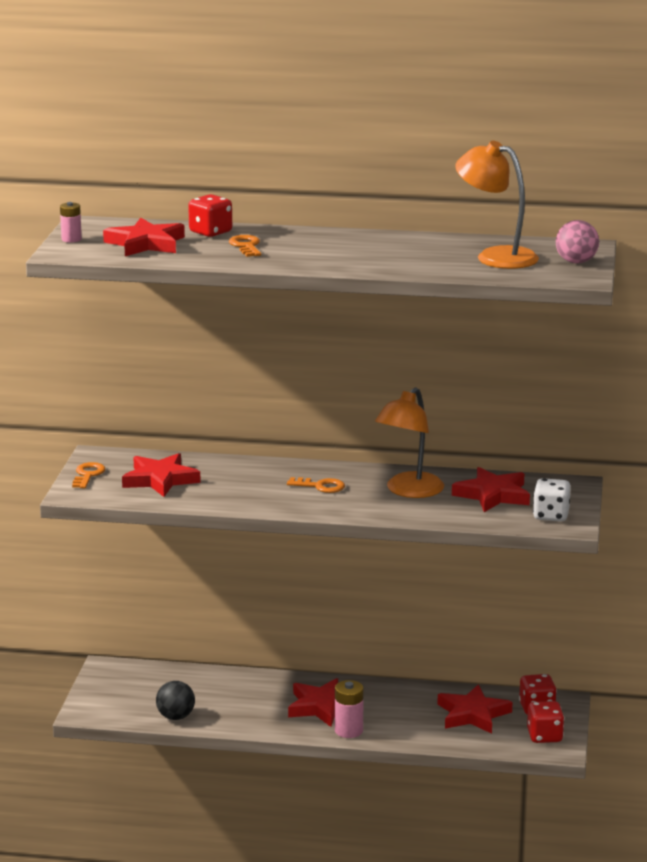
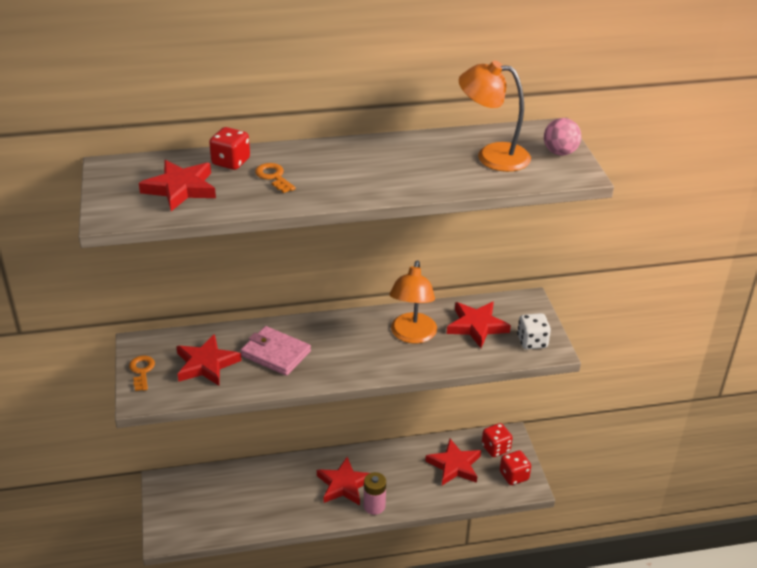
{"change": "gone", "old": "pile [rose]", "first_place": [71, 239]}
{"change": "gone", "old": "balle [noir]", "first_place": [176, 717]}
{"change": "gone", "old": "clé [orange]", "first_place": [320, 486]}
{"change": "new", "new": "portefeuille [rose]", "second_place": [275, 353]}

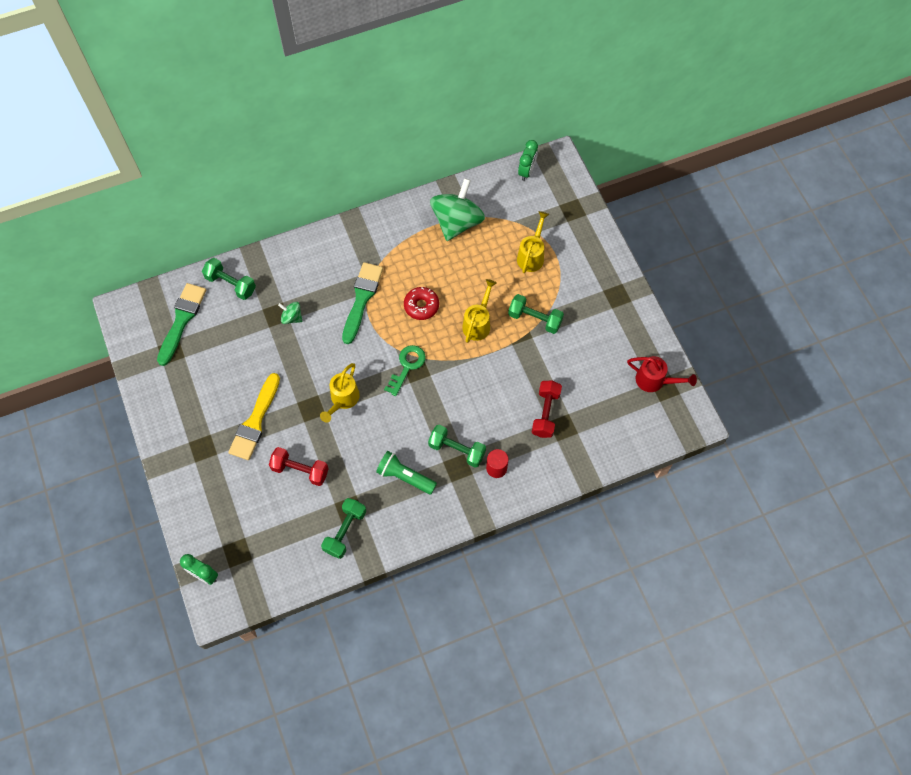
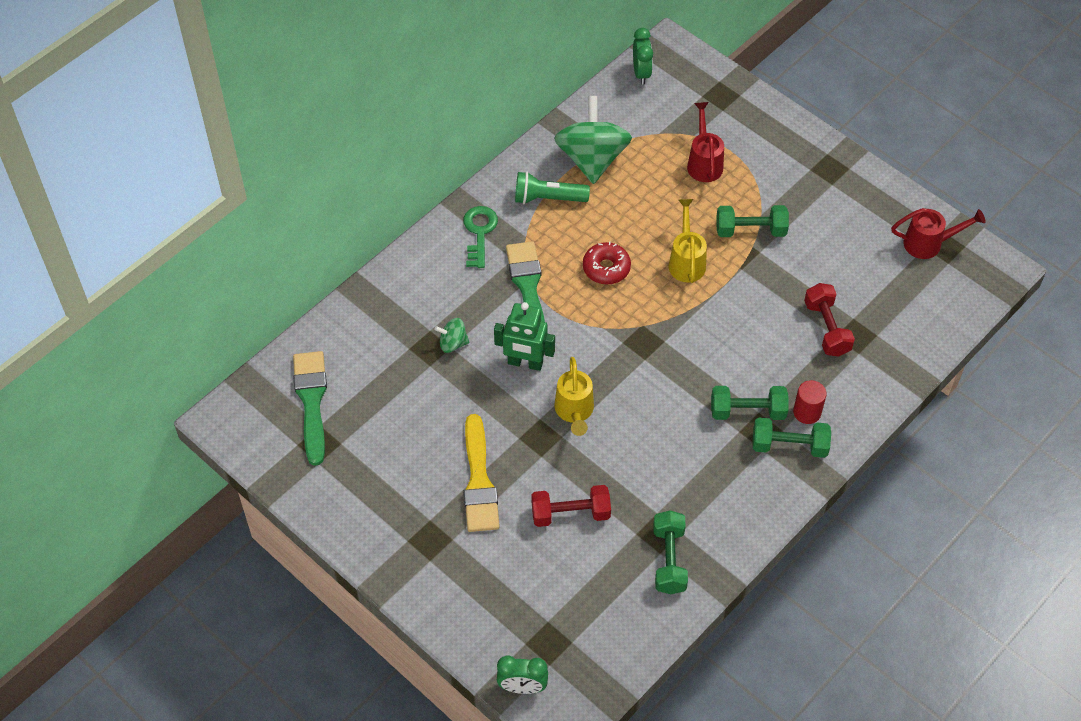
{"change": "new", "new": "robot [vert]", "second_place": [525, 363]}
{"change": "shifted", "old": "haltère [vert]", "first_place": [231, 284], "second_place": [789, 446]}
{"change": "shifted", "old": "lampe de poche [vert]", "first_place": [405, 477], "second_place": [548, 198]}
{"change": "shifted", "old": "clé [vert]", "first_place": [407, 366], "second_place": [479, 233]}
{"change": "repainted", "old": "arrosoir [jaune]", "new": "arrosoir [rouge]", "first_place": [531, 256], "second_place": [704, 163]}

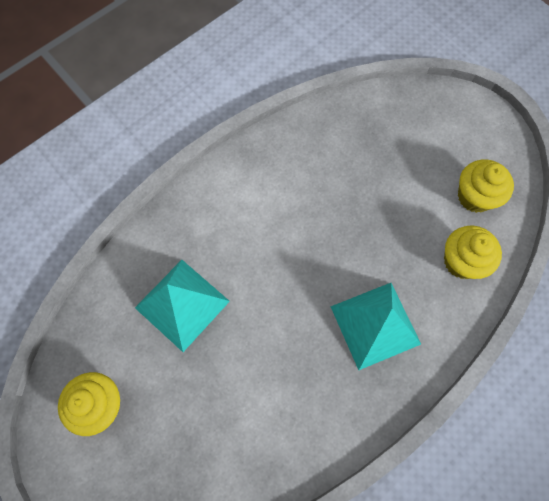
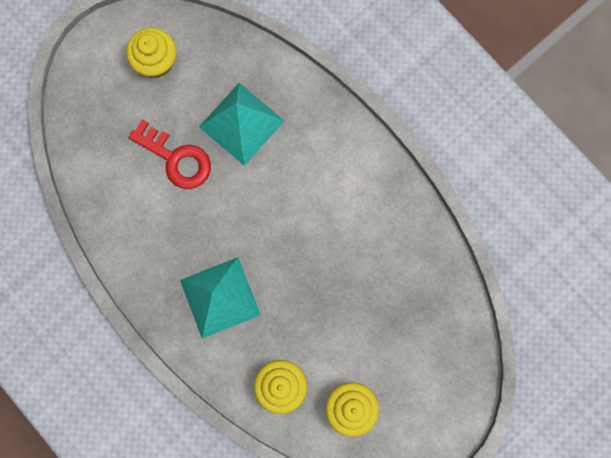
{"change": "new", "new": "clé [rouge]", "second_place": [176, 158]}

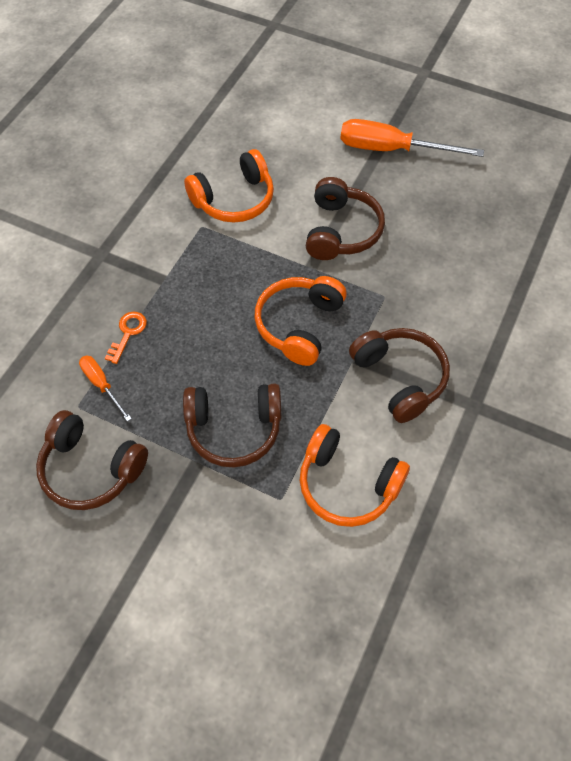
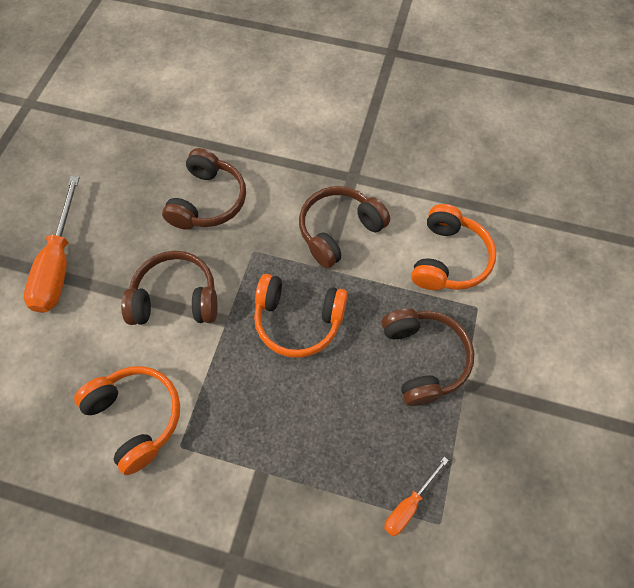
{"change": "gone", "old": "clé [orange]", "first_place": [128, 333]}
{"change": "shifted", "old": "casque audio [marron]", "first_place": [91, 469], "second_place": [208, 201]}

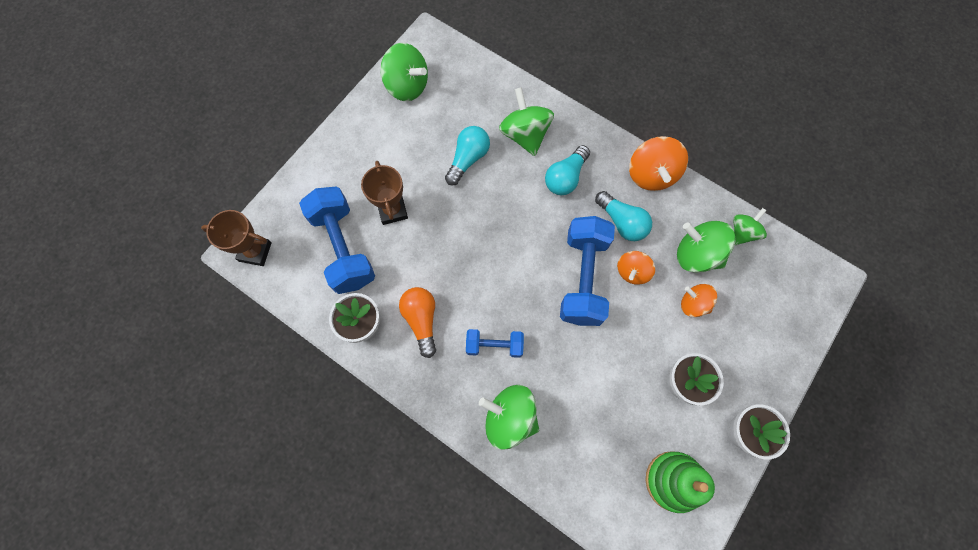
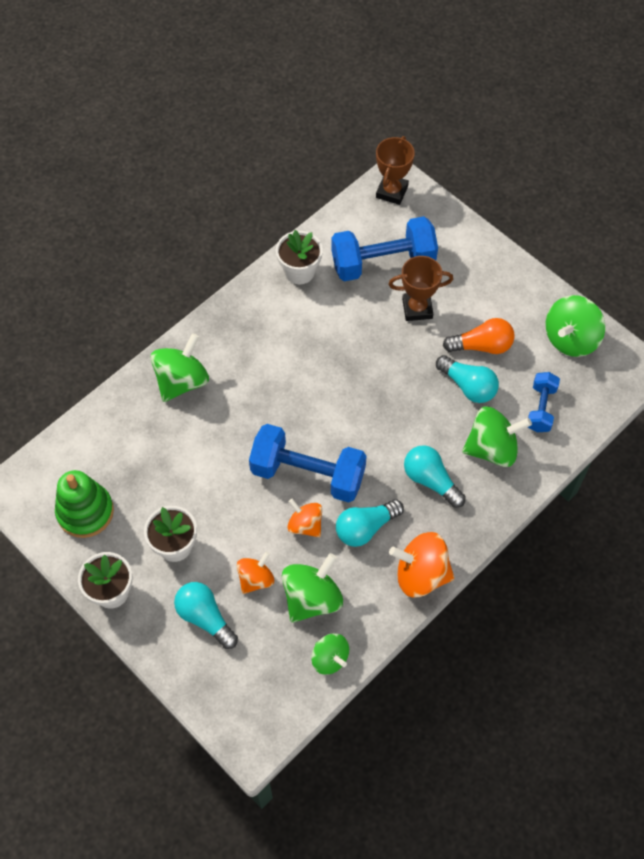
{"change": "new", "new": "ampoule [turquoise]", "second_place": [205, 617]}
{"change": "shifted", "old": "ampoule [orange]", "first_place": [421, 320], "second_place": [482, 346]}
{"change": "shifted", "old": "haltère [bleu]", "first_place": [494, 345], "second_place": [540, 408]}

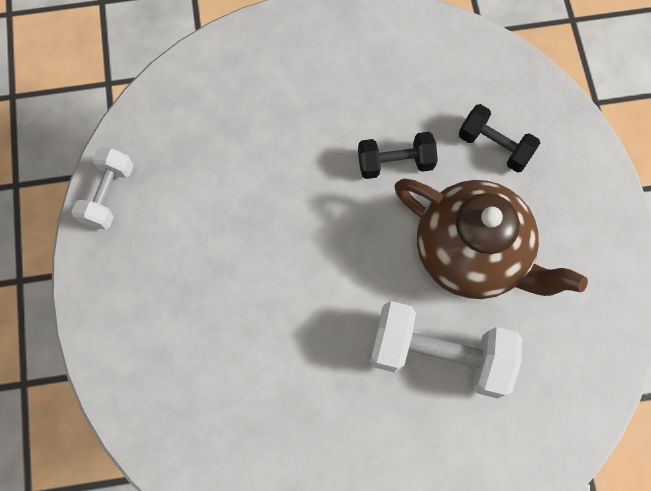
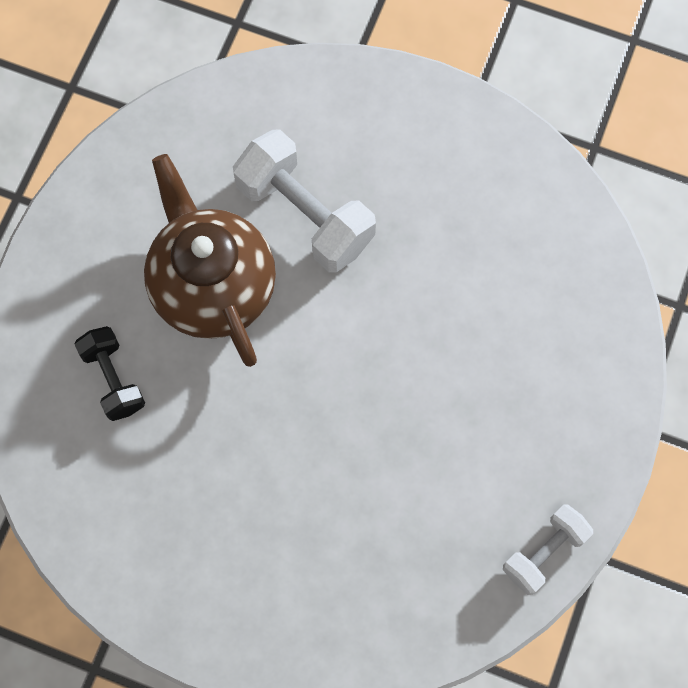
{"change": "gone", "old": "haltère [noir]", "first_place": [395, 163]}

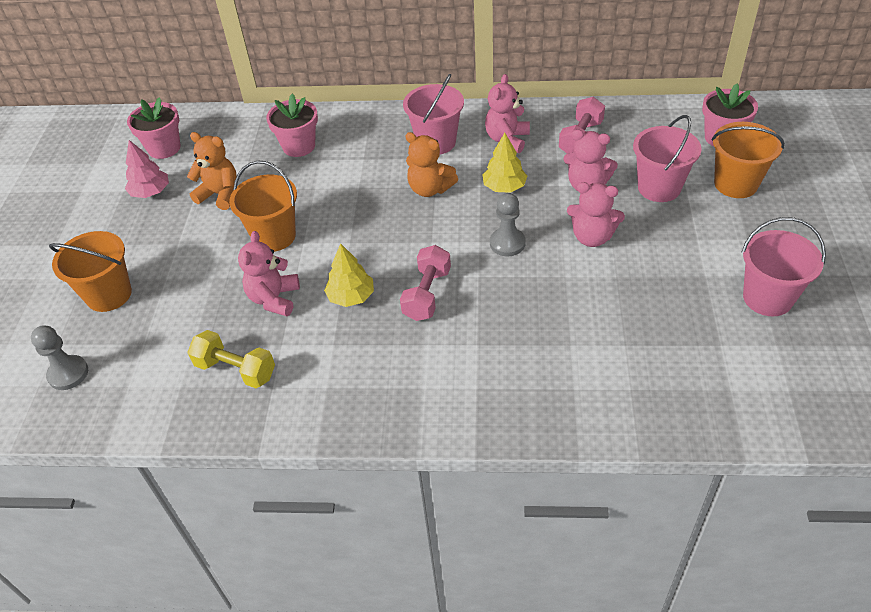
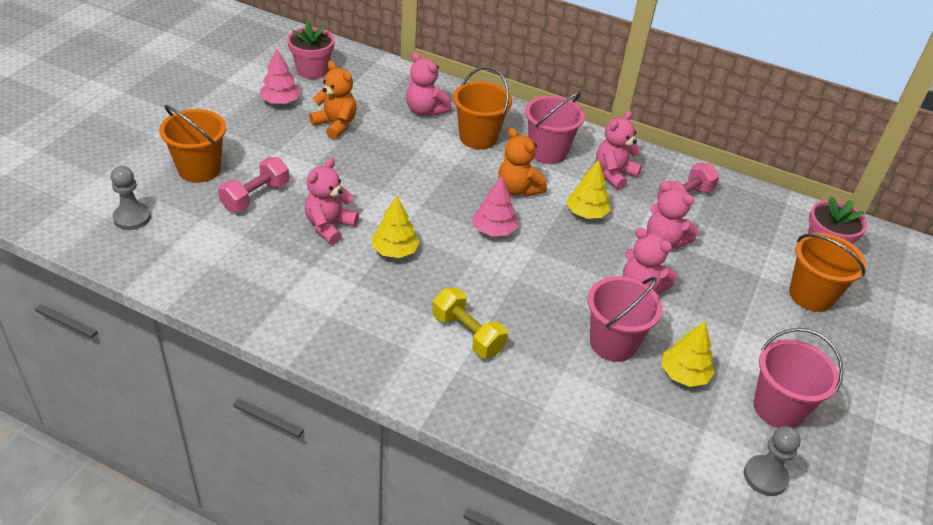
{"change": "new", "new": "arbre [rose]", "second_place": [494, 230]}
{"change": "new", "new": "arbre [jaune]", "second_place": [684, 374]}
{"change": "shifted", "old": "haltère [jaune]", "first_place": [235, 370], "second_place": [467, 334]}
{"change": "shifted", "old": "seau [orange]", "first_place": [274, 236], "second_place": [478, 137]}
{"change": "shifted", "old": "haltère [rose]", "first_place": [427, 294], "second_place": [255, 197]}
{"change": "shifted", "old": "pion [gris]", "first_place": [507, 243], "second_place": [765, 477]}
{"change": "shifted", "old": "seau [rose]", "first_place": [659, 188], "second_place": [613, 343]}
{"change": "swapped", "old": "pot de fleurs [rose]", "new": "ours en peluche [rose]", "first_place": [299, 146], "second_place": [425, 110]}

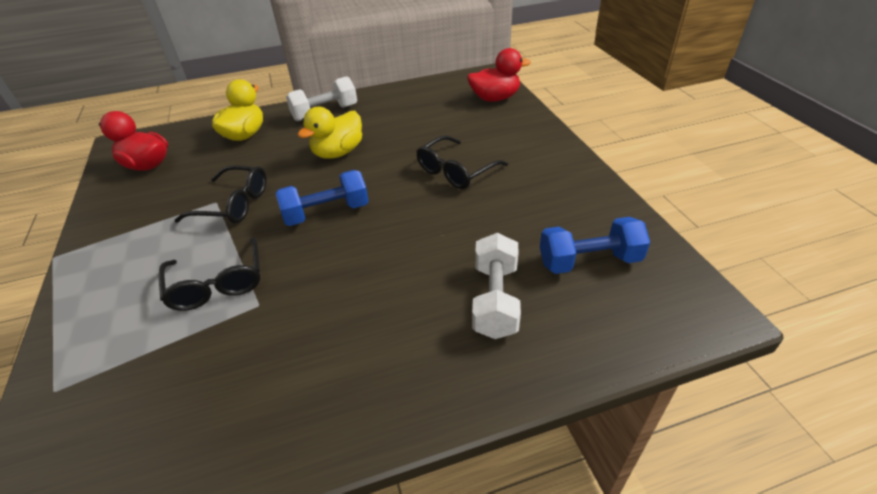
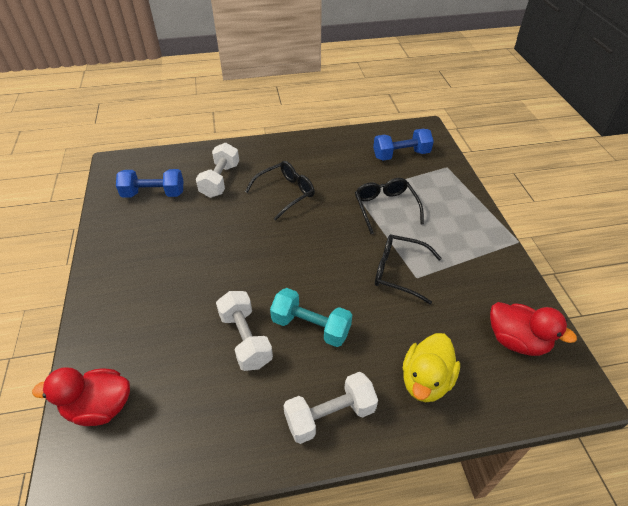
{"change": "new", "new": "haltère [blanc]", "second_place": [245, 339]}
{"change": "shifted", "old": "haltère [bleu]", "first_place": [326, 213], "second_place": [401, 155]}
{"change": "shifted", "old": "lunettes [noir]", "first_place": [455, 171], "second_place": [285, 193]}
{"change": "swapped", "old": "canard [jaune]", "new": "haltère [turquoise]", "first_place": [338, 152], "second_place": [311, 327]}

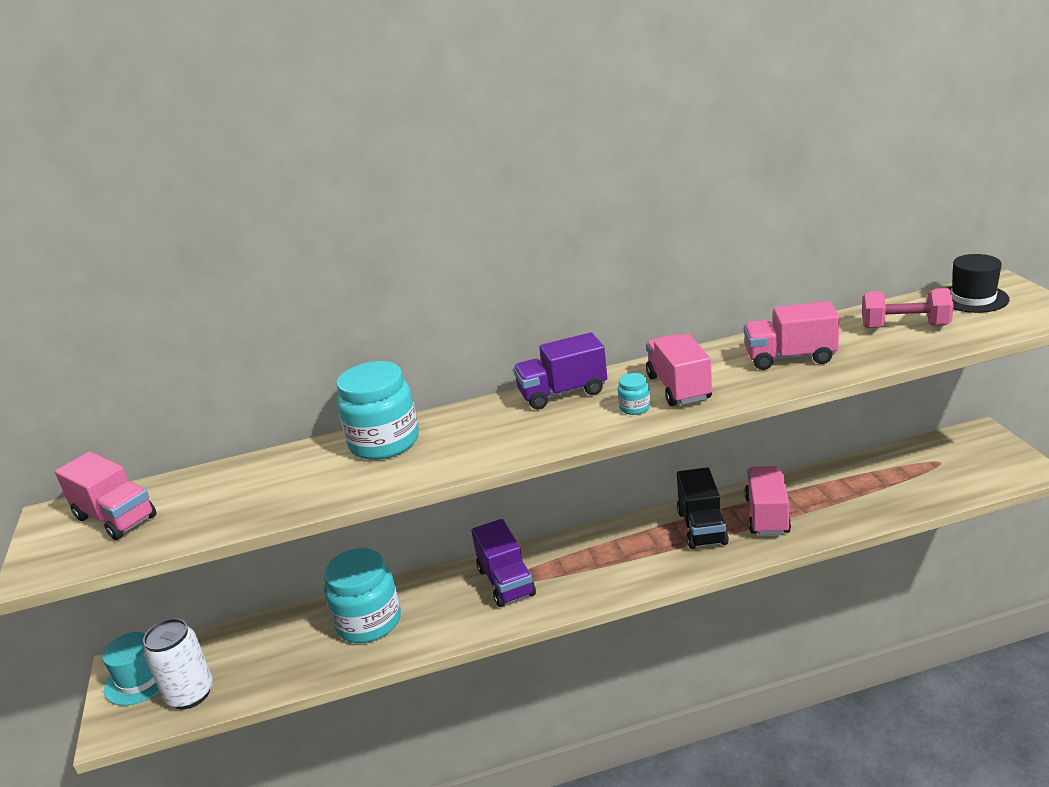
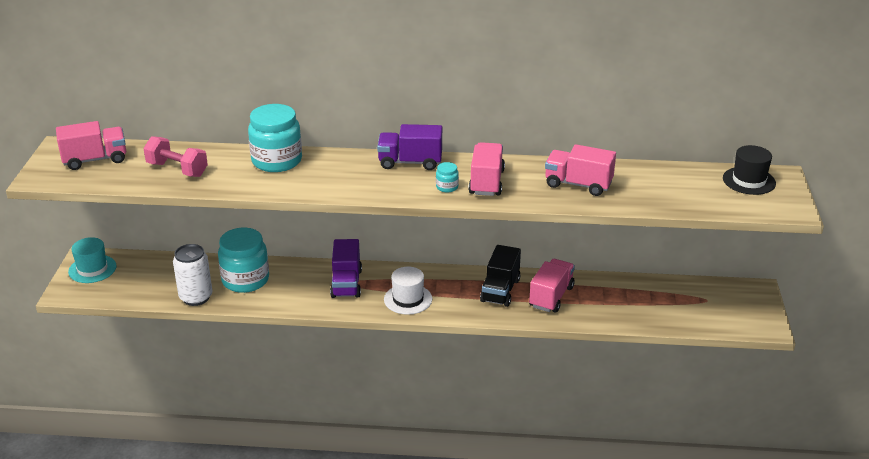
{"change": "new", "new": "chapeau [blanc]", "second_place": [408, 299]}
{"change": "shifted", "old": "canette [blanc]", "first_place": [190, 694], "second_place": [196, 297]}
{"change": "shifted", "old": "haltère [rose]", "first_place": [905, 326], "second_place": [177, 169]}
{"change": "rotated", "old": "camion [rose]", "first_place": [116, 518], "second_place": [95, 160], "degrees": -75}

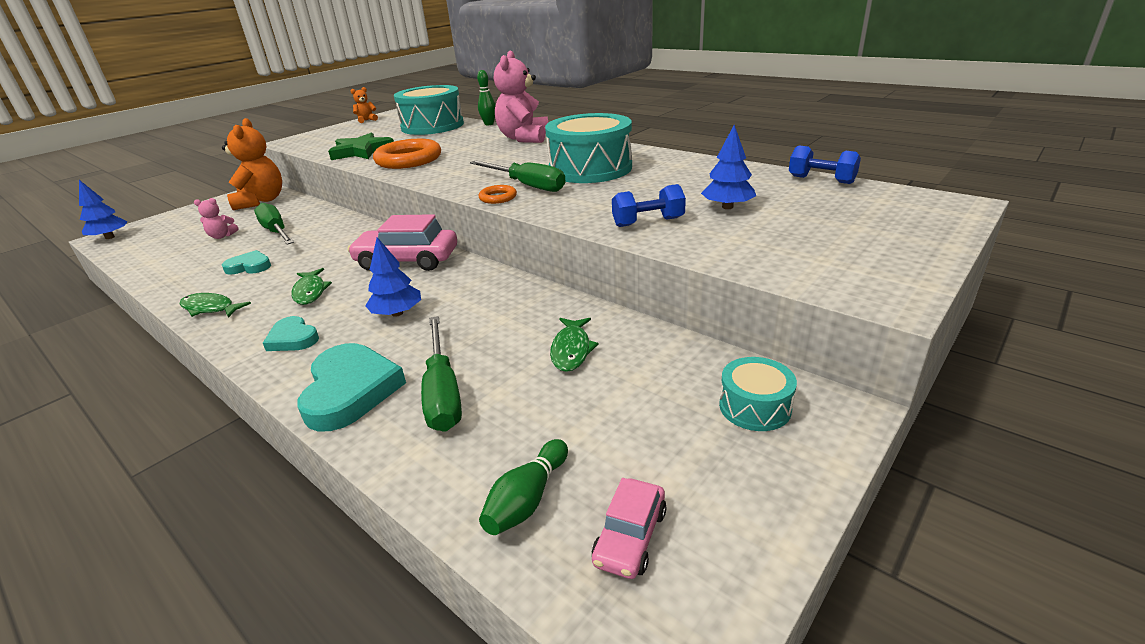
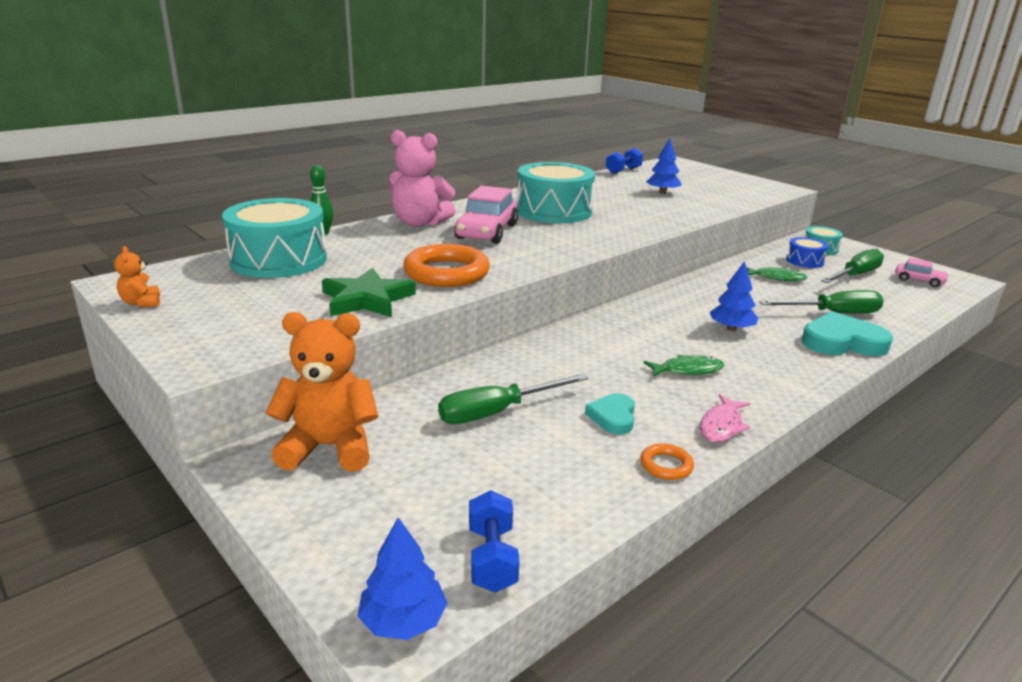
{"change": "gone", "old": "ours en peluche [rose]", "first_place": [222, 236]}
{"change": "gone", "old": "cœur [turquoise]", "first_place": [293, 338]}
{"change": "gone", "old": "quille [vert]", "first_place": [527, 499]}
{"change": "new", "new": "tambour [bleu]", "second_place": [804, 261]}
{"change": "shifted", "old": "voiture [rose]", "first_place": [407, 260], "second_place": [487, 232]}
{"change": "shifted", "old": "tournevis [vert]", "first_place": [526, 185], "second_place": [855, 275]}
{"change": "shifted", "old": "anneau [orange]", "first_place": [498, 197], "second_place": [666, 465]}
{"change": "shifted", "old": "haltère [bleu]", "first_place": [648, 222], "second_place": [492, 558]}
{"change": "repainted", "old": "poisson [vert]", "new": "poisson [rose]", "first_place": [210, 308], "second_place": [722, 426]}

